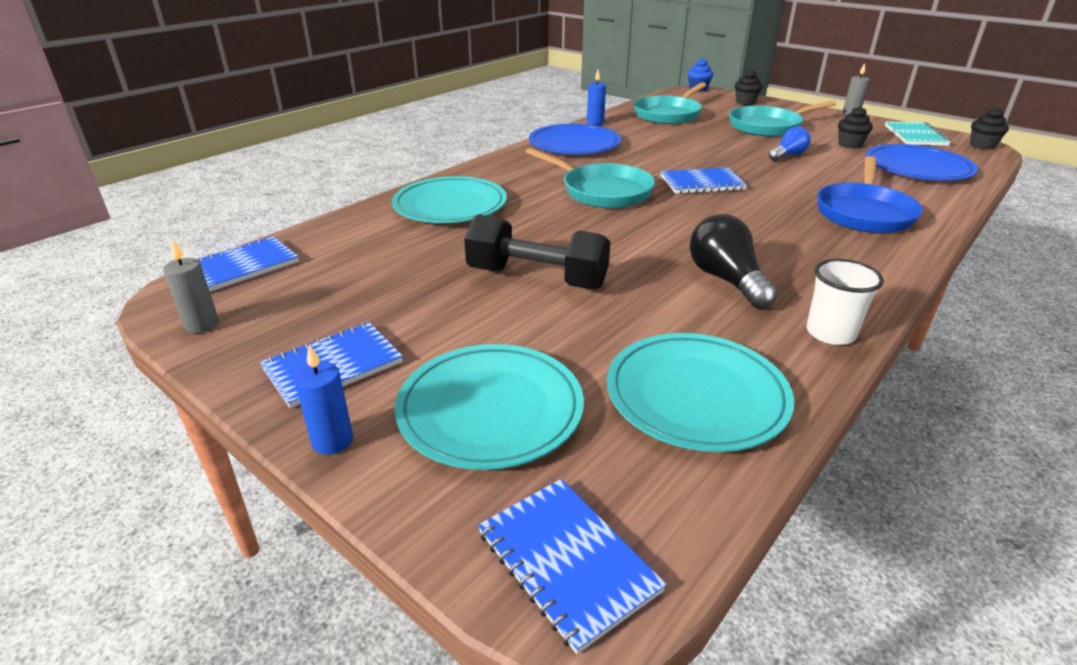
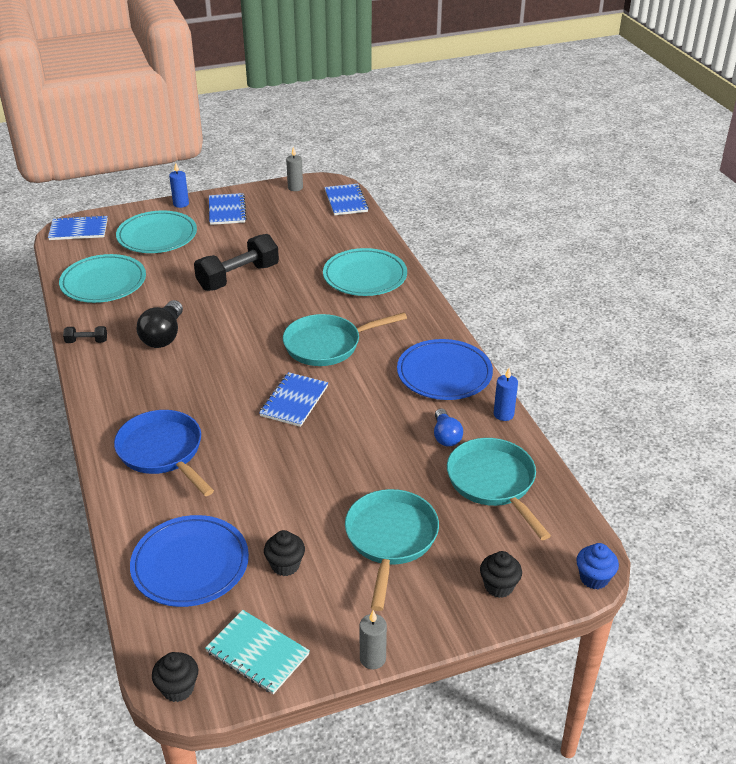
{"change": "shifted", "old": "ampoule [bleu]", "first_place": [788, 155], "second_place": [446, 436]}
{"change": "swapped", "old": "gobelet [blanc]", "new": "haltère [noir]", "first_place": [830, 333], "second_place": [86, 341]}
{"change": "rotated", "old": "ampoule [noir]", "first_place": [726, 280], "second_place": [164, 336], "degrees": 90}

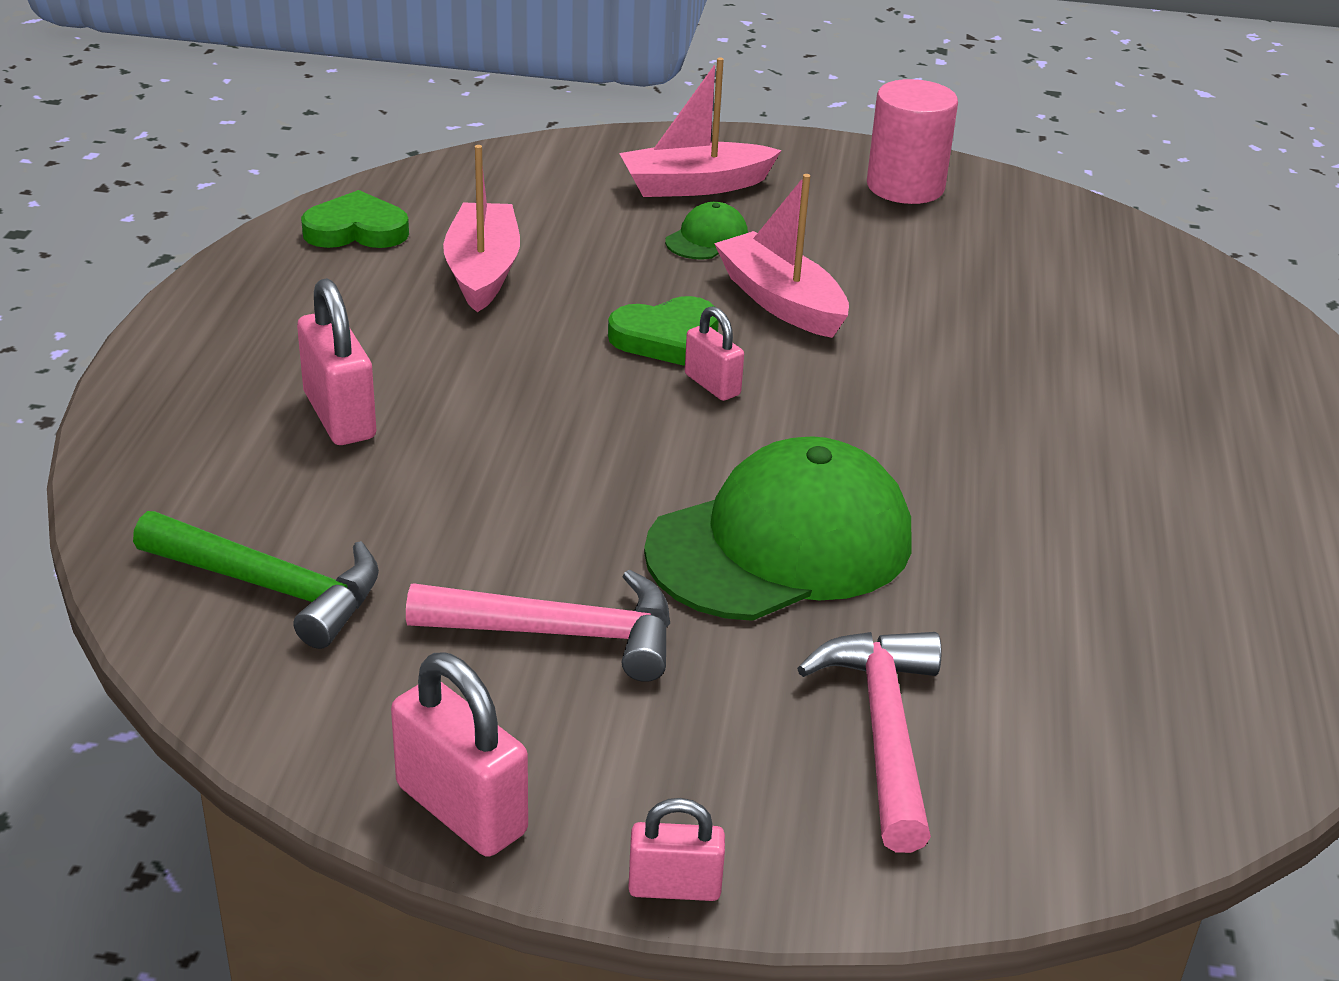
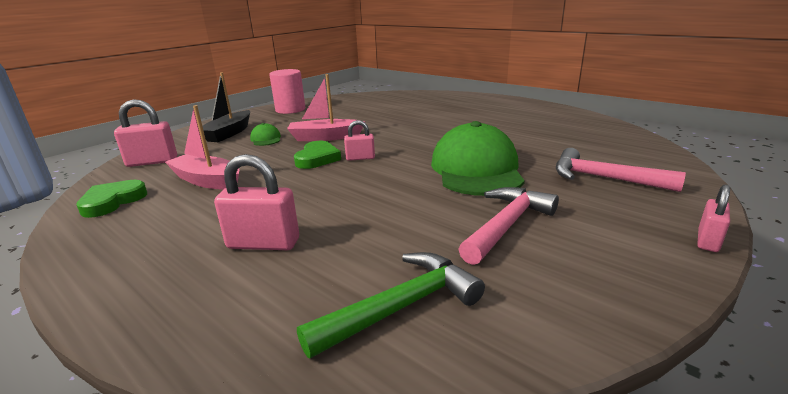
{"change": "shifted", "old": "cadenas [rose]", "first_place": [461, 809], "second_place": [152, 162]}
{"change": "repainted", "old": "bateau [rose]", "new": "bateau [noir]", "first_place": [695, 185], "second_place": [229, 133]}

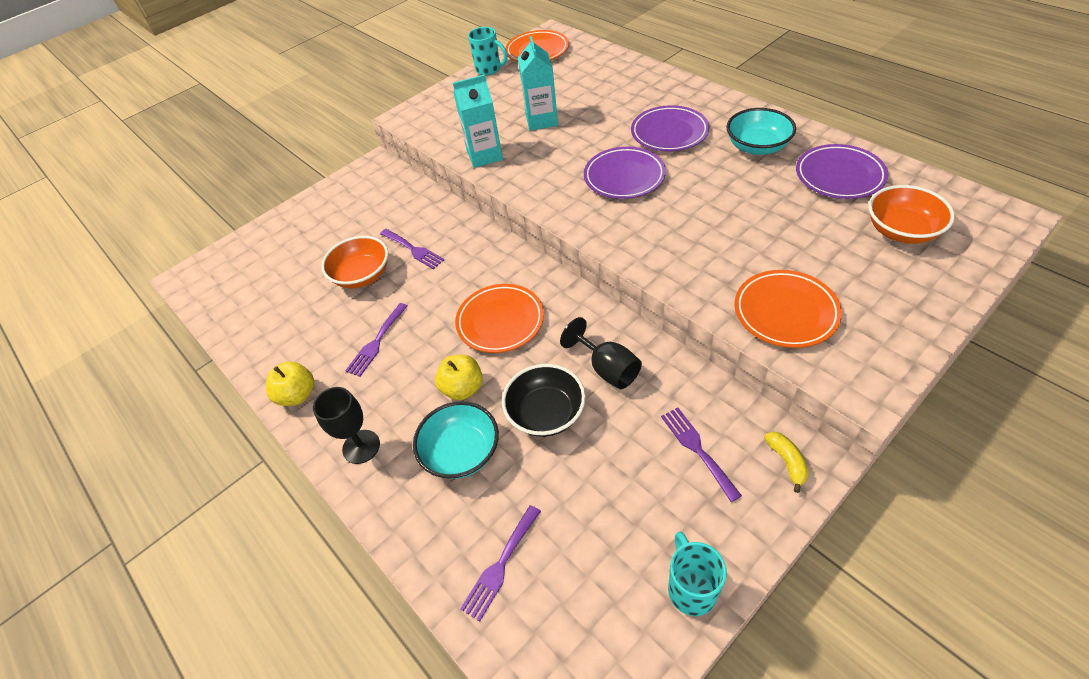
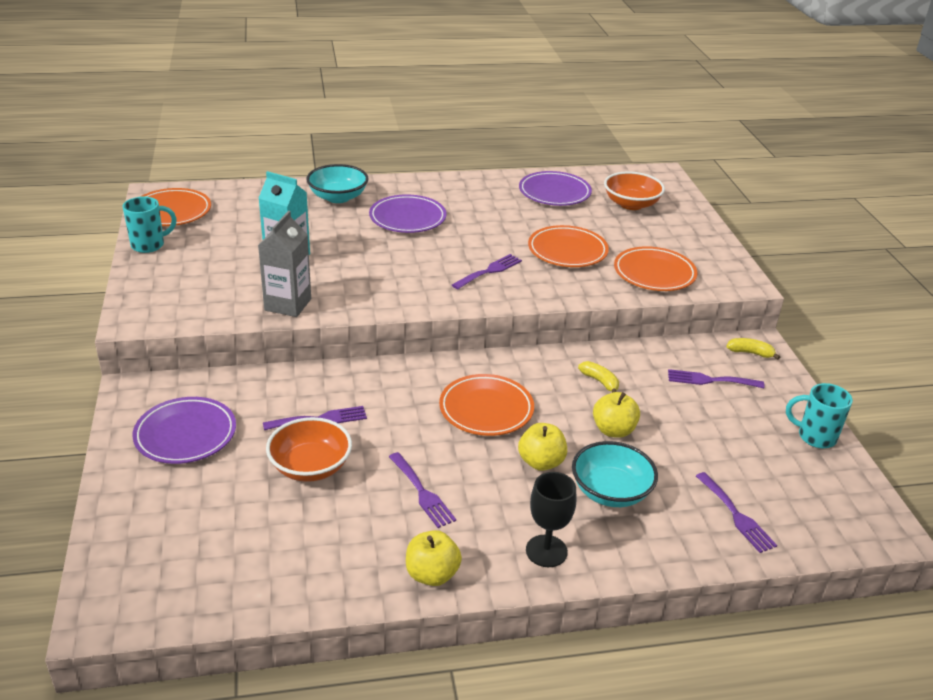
{"change": "new", "new": "fourchette [violet]", "second_place": [489, 271]}
{"change": "new", "new": "assiette [orange]", "second_place": [567, 251]}
{"change": "shifted", "old": "assiette [violet]", "first_place": [624, 177], "second_place": [185, 435]}
{"change": "shifted", "old": "bol [turquoise]", "first_place": [757, 147], "second_place": [338, 197]}
{"change": "swapped", "old": "bol [noir]", "new": "pomme [jaune]", "first_place": [546, 413], "second_place": [613, 430]}
{"change": "swapped", "old": "verre à pied [noir]", "new": "banane [jaune]", "first_place": [607, 369], "second_place": [600, 381]}
{"change": "repainted", "old": "brique de lait [turquoise]", "new": "brique de lait [gris]", "first_place": [484, 155], "second_place": [288, 304]}

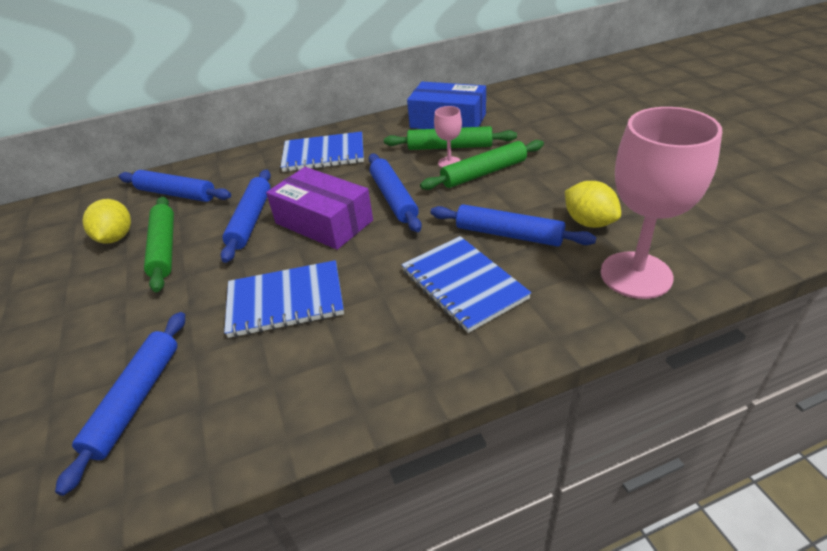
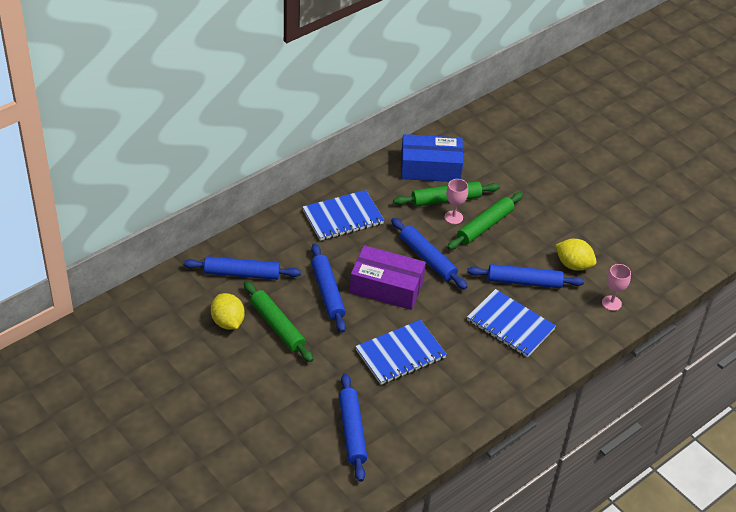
{"change": "scaled", "old": "verre à pied [rose]", "first_place": [636, 275], "second_place": [611, 303], "factor": 0.46}

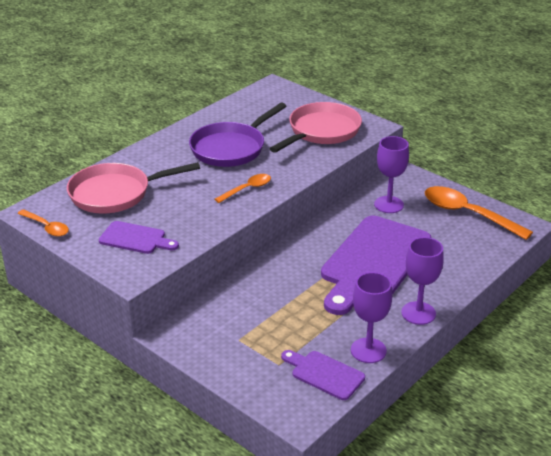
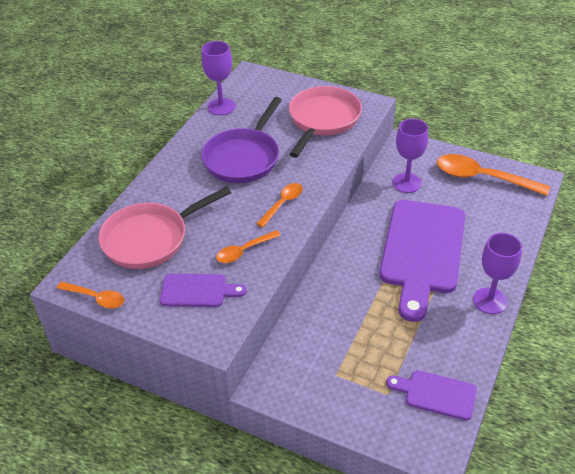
{"change": "new", "new": "cuillère [orange]", "second_place": [244, 251]}
{"change": "shifted", "old": "verre à pied [violet]", "first_place": [368, 350], "second_place": [221, 107]}

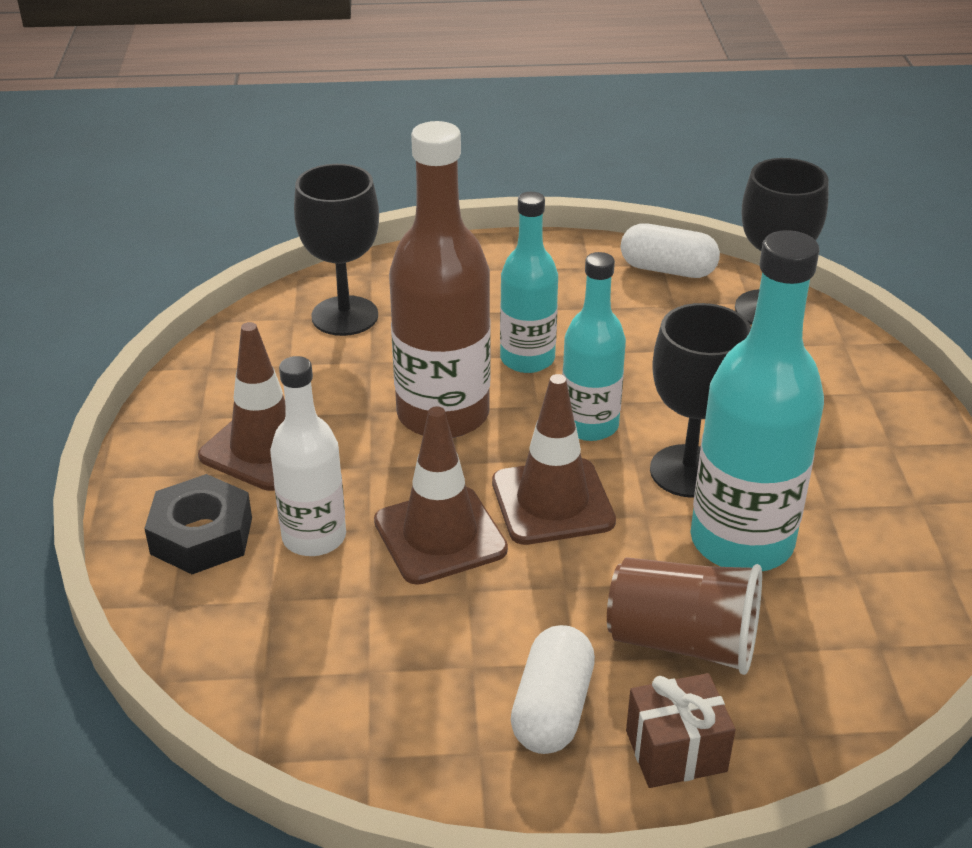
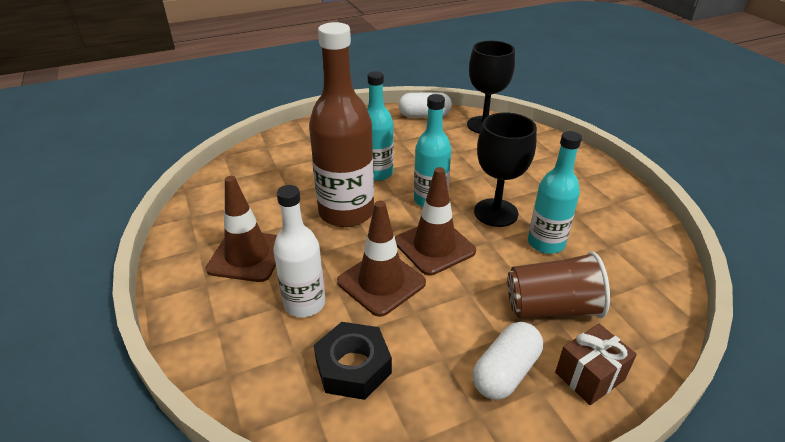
{"change": "gone", "old": "verre à pied [noir]", "first_place": [345, 316]}
{"change": "shifted", "old": "écrou [noir]", "first_place": [201, 535], "second_place": [353, 367]}
{"change": "rotated", "old": "gélule [blanc]", "first_place": [552, 709], "second_place": [505, 372], "degrees": 45}
{"change": "scaled", "old": "bouteille [turquoise]", "first_place": [741, 541], "second_place": [546, 243], "factor": 0.62}

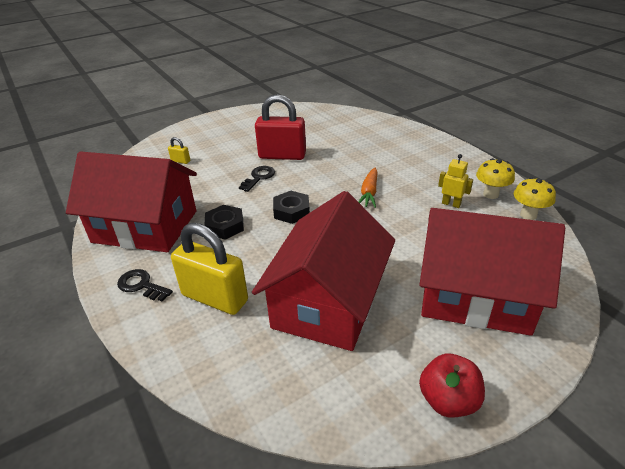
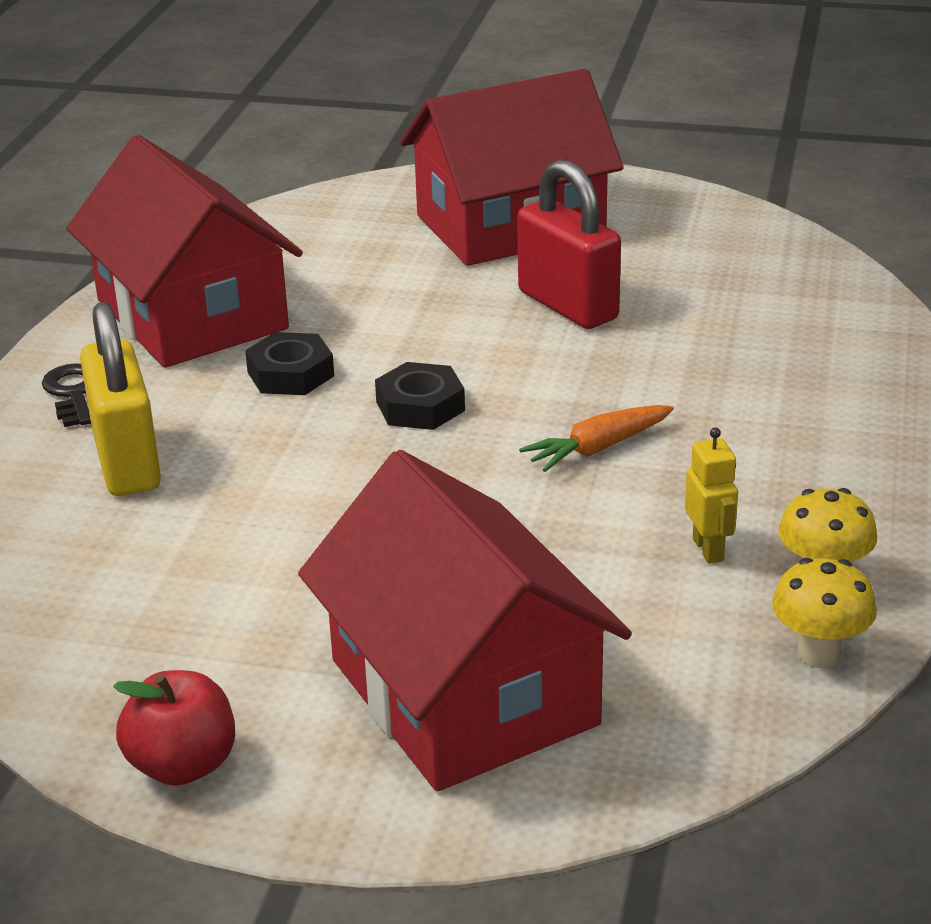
{"change": "gone", "old": "cadenas [jaune]", "first_place": [180, 161]}
{"change": "gone", "old": "clé [noir]", "first_place": [259, 177]}
{"change": "shifted", "old": "maison [rouge]", "first_place": [327, 302], "second_place": [510, 225]}

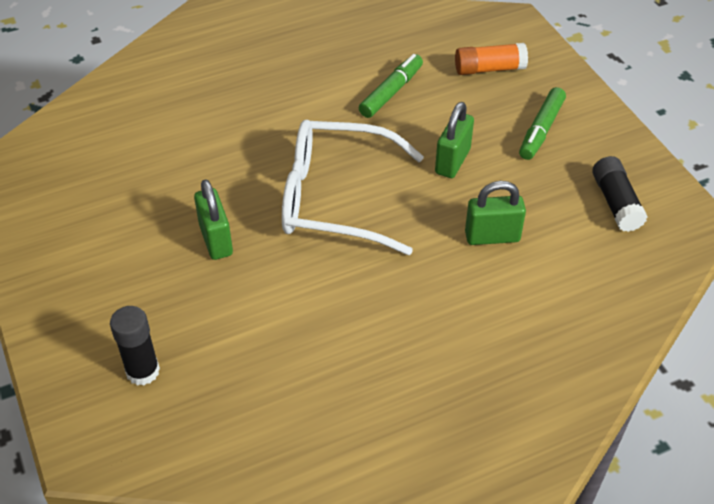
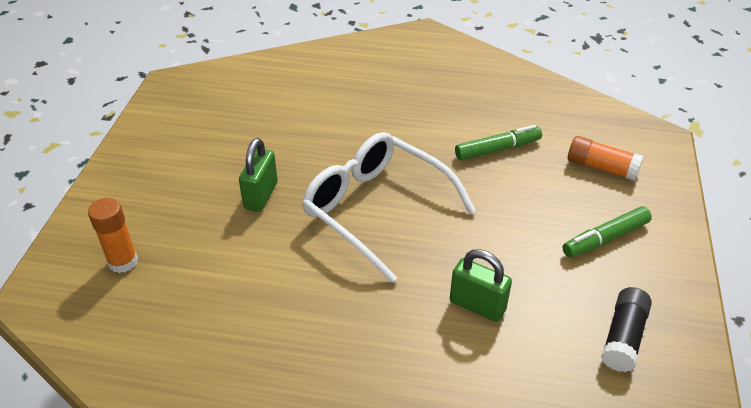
{"change": "gone", "old": "cadenas [vert]", "first_place": [452, 161]}
{"change": "repainted", "old": "bâton de colle [noir]", "new": "bâton de colle [orange]", "first_place": [143, 371], "second_place": [123, 262]}

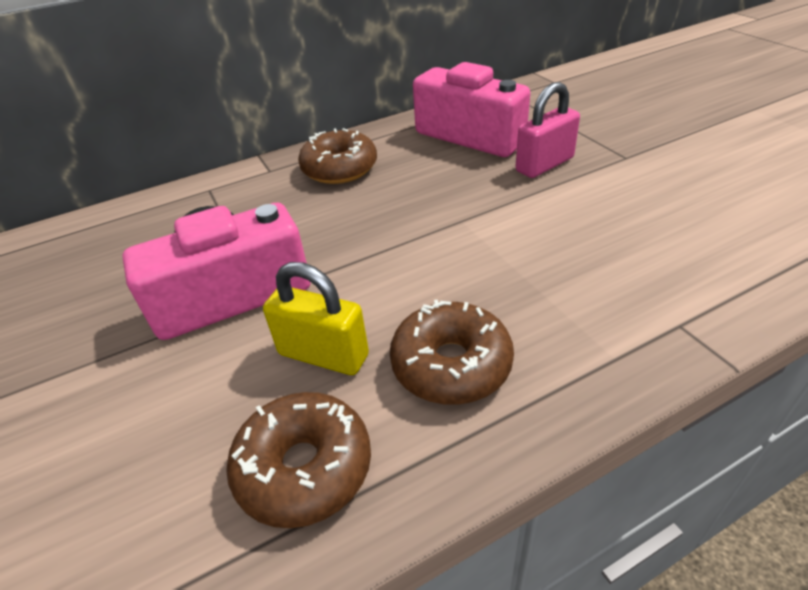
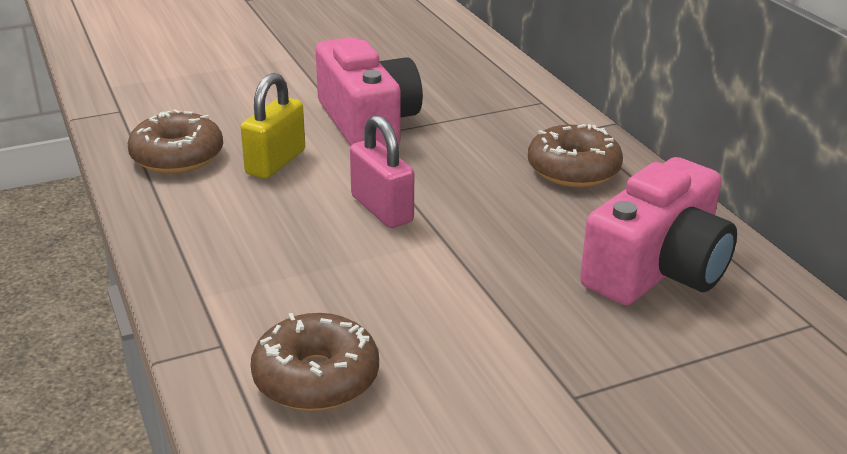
{"change": "shifted", "old": "beignet [marron]", "first_place": [451, 365], "second_place": [316, 378]}
{"change": "shifted", "old": "cadenas [rose]", "first_place": [544, 165], "second_place": [382, 209]}

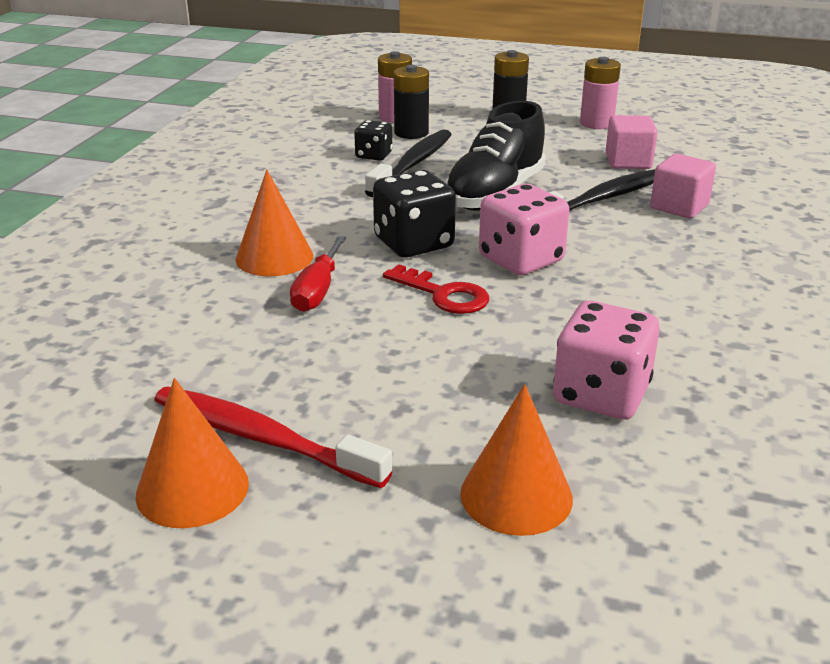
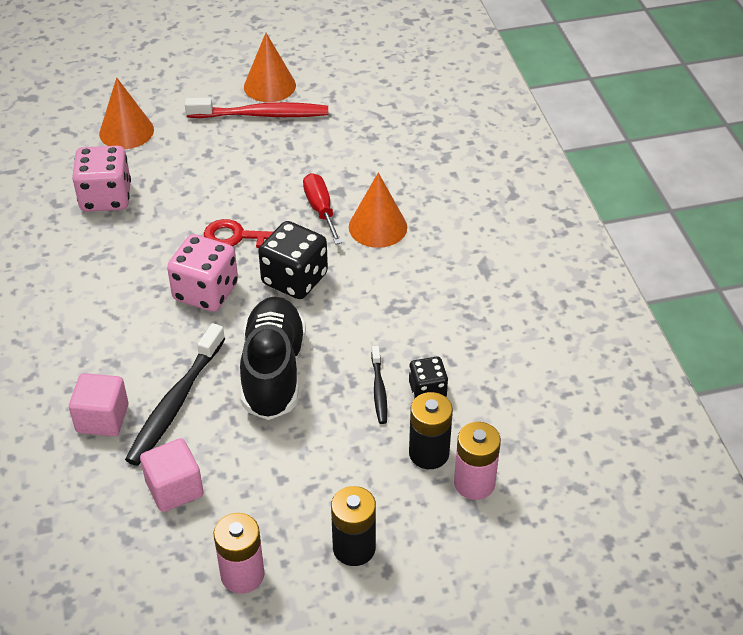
{"change": "scaled", "old": "brosse à dents [noir]", "first_place": [412, 164], "second_place": [379, 390], "factor": 0.53}

